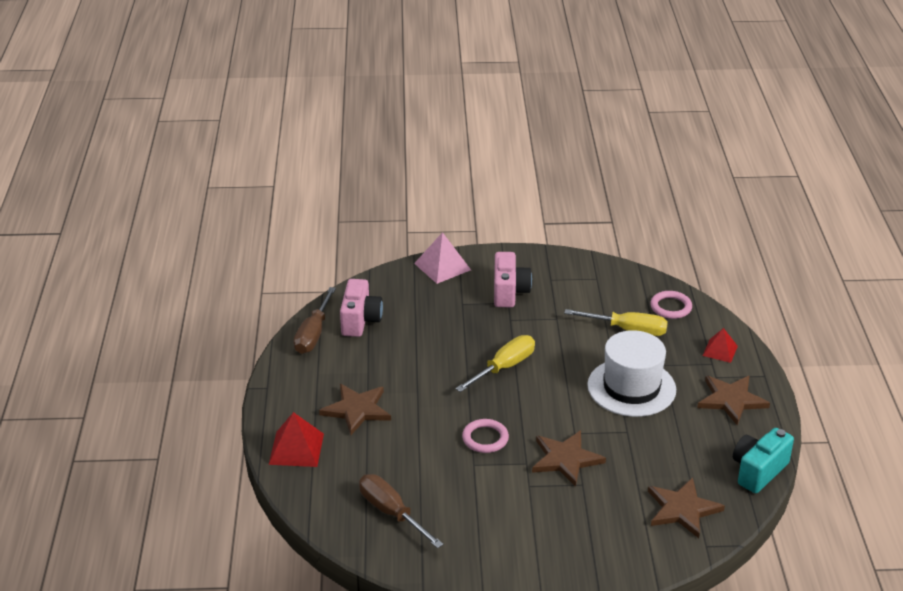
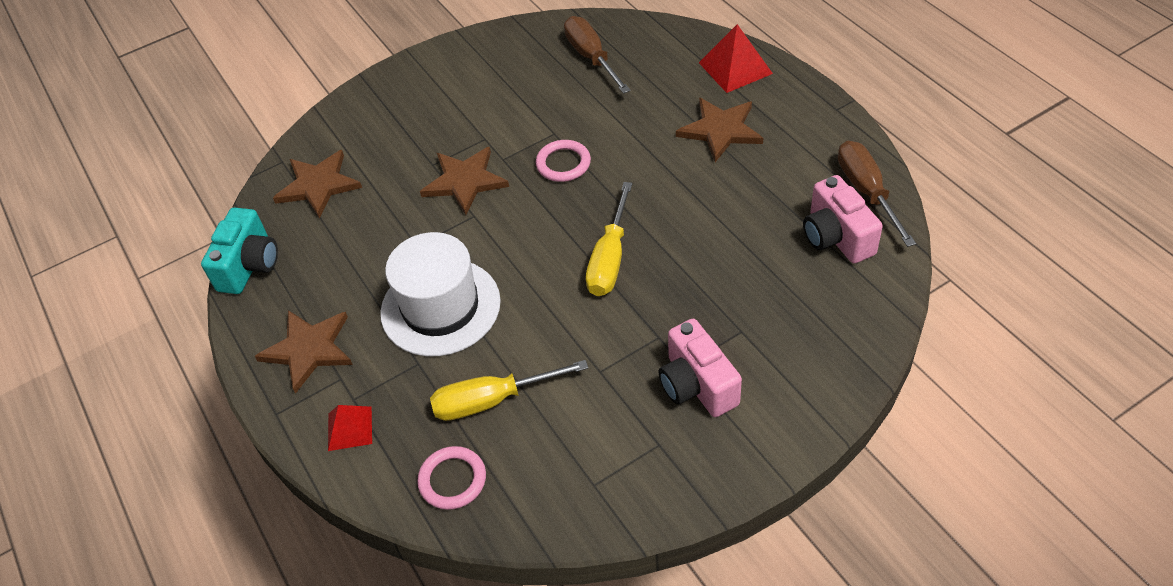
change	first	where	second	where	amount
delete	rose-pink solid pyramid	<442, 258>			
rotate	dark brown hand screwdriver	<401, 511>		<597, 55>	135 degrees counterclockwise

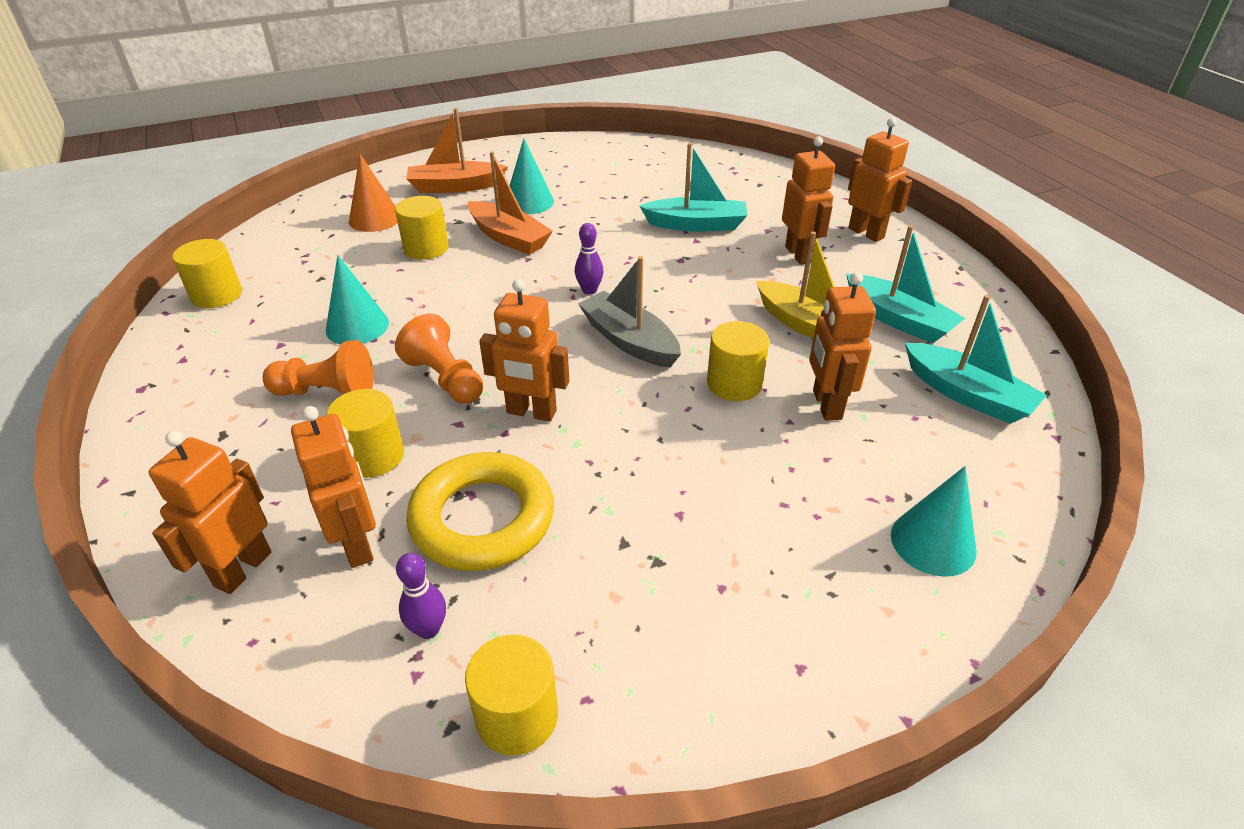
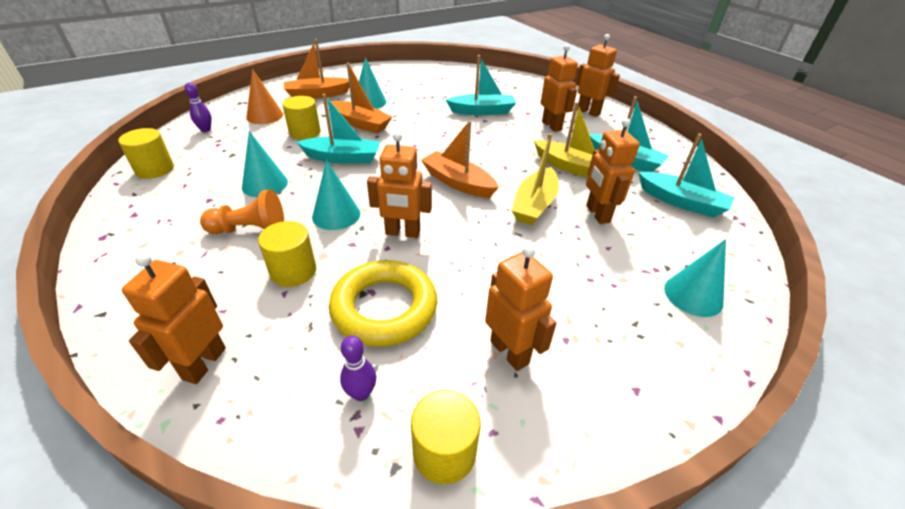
change	first	where	second	where	amount
move	violet skittle	<589, 259>		<198, 107>	
recolor	grey boat	<629, 312>	bright orange boat	<460, 159>	
replace	bright orange game pawn	<439, 359>	aqua cone shape	<336, 195>	
replace	golden solid cylinder	<738, 361>	golden boat	<535, 179>	
move	bright orange robot figure	<333, 487>		<520, 308>	
insert			aqua boat	<339, 129>	

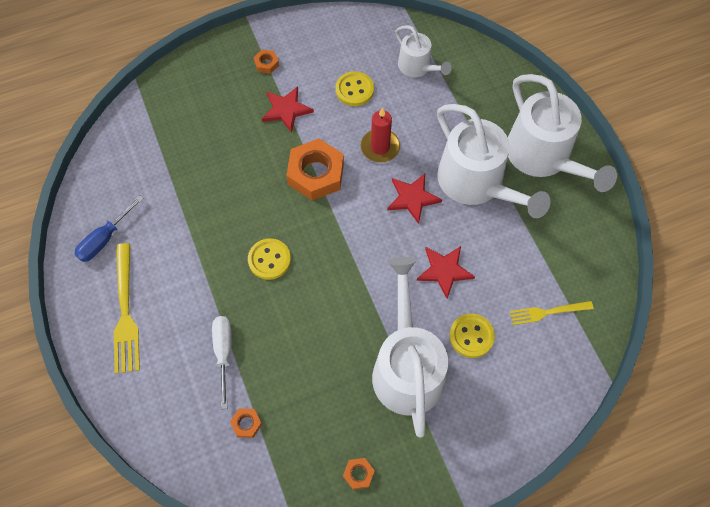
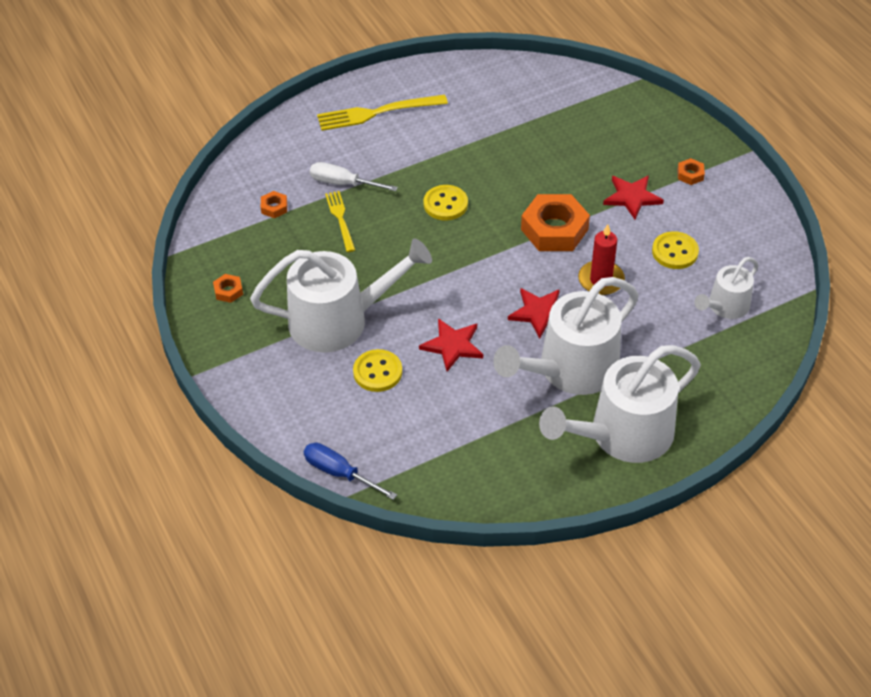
change	first	where	second	where	amount
move	cobalt hand screwdriver	<109, 228>		<350, 471>	
move	golden dinner fork	<552, 313>		<340, 221>	
rotate	pure white hand screwdriver	<221, 362>		<354, 176>	150 degrees counterclockwise

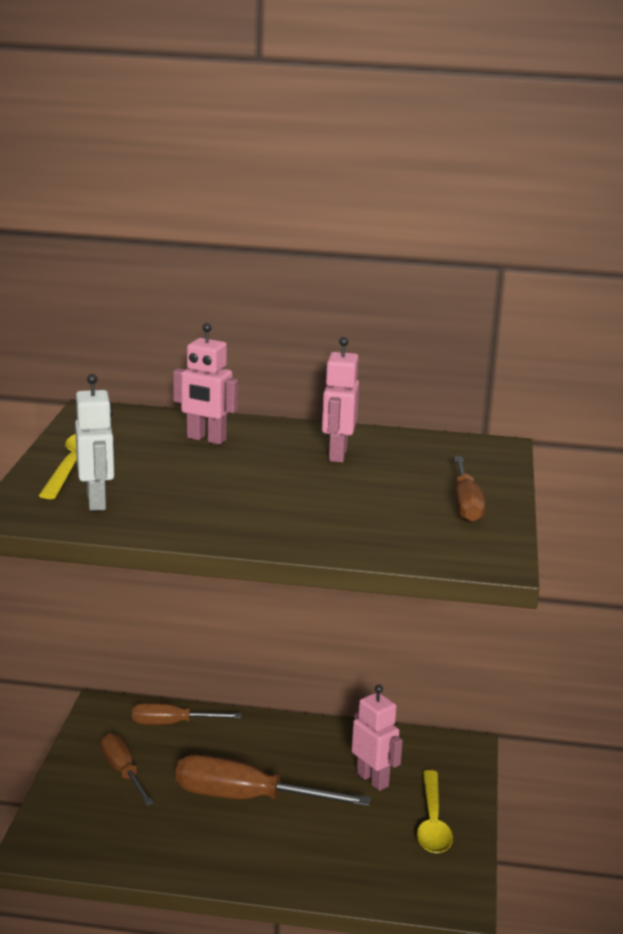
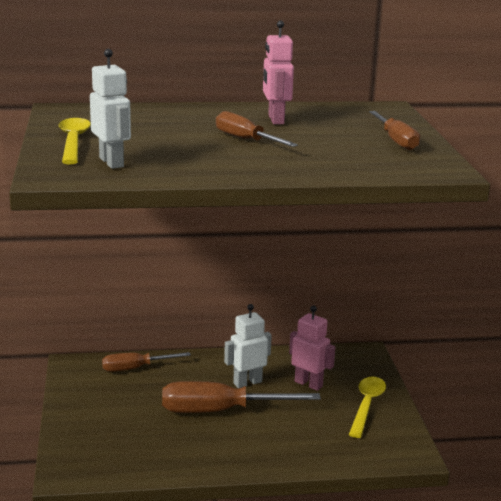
change	first	where	second	where	amount
delete	rose-pink robot figure	<205, 384>			
move	dark brown hand screwdriver	<127, 769>		<257, 129>	
rotate	golden teaspoon	<435, 811>		<367, 407>	150 degrees counterclockwise
insert			pure white robot figure	<248, 346>	

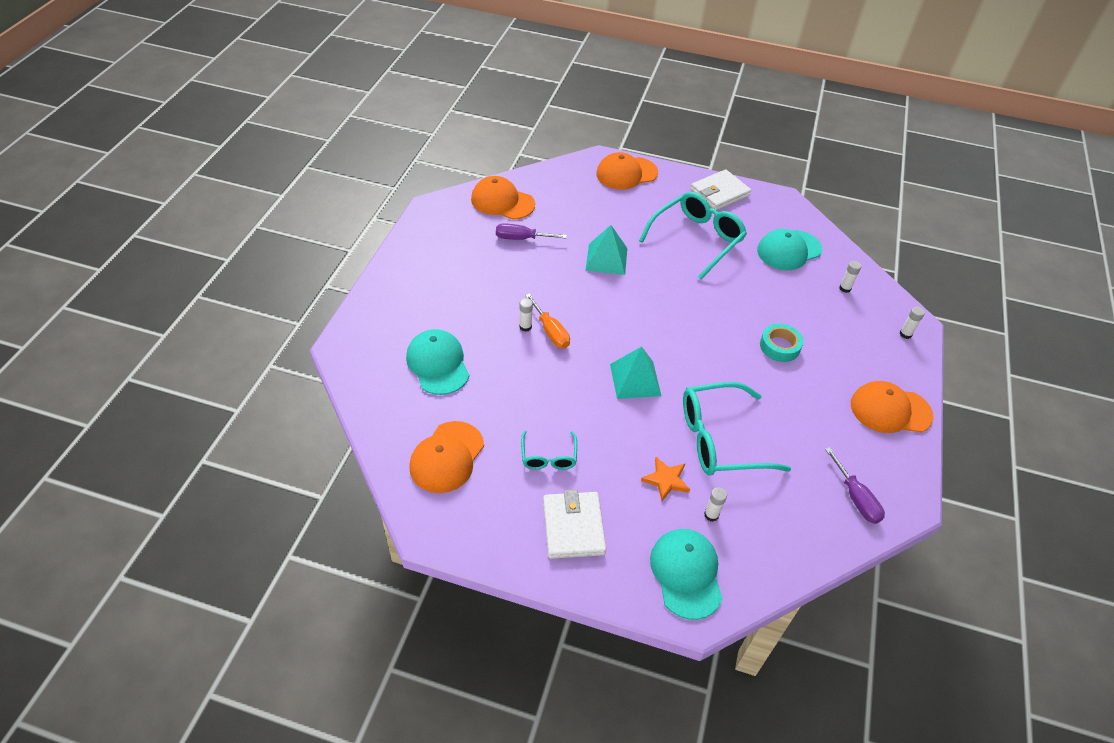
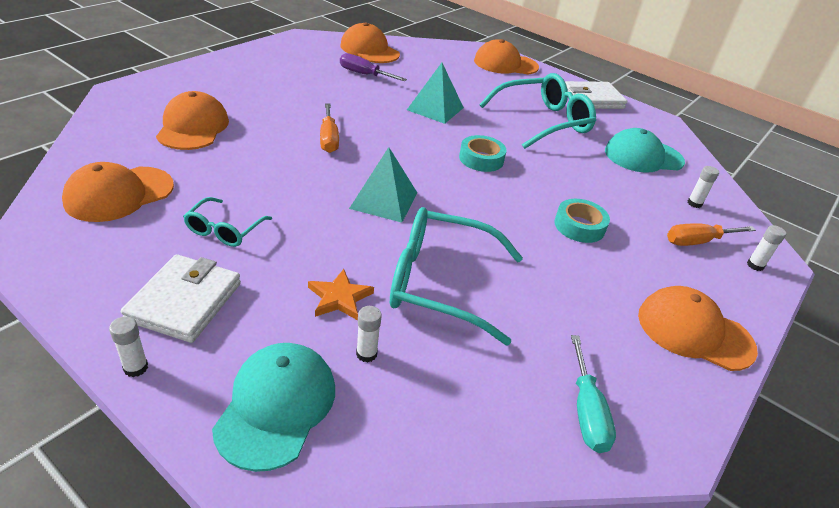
change	first	where	second	where	amount
move	pure white glue	<526, 315>		<128, 347>	
recolor	aqua cap	<437, 362>	bright orange cap	<192, 120>	
recolor	violet hand screwdriver	<855, 485>	aqua hand screwdriver	<593, 394>	
insert			aqua roll of tape	<482, 153>	
insert			bright orange hand screwdriver	<711, 234>	

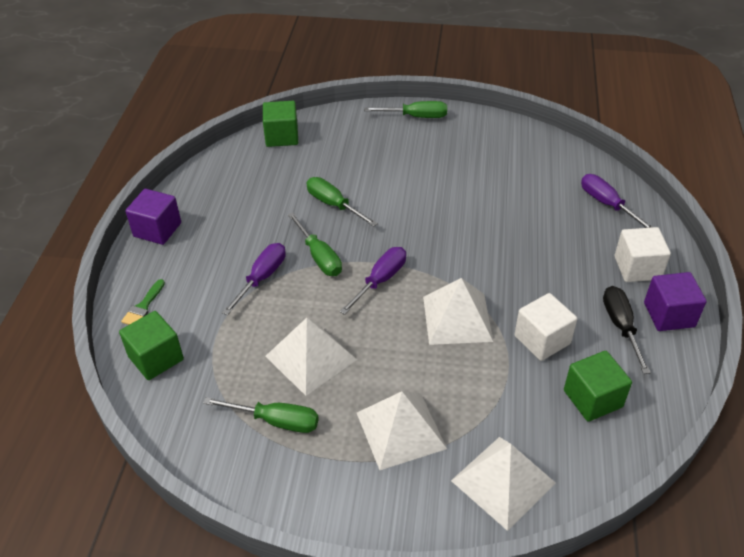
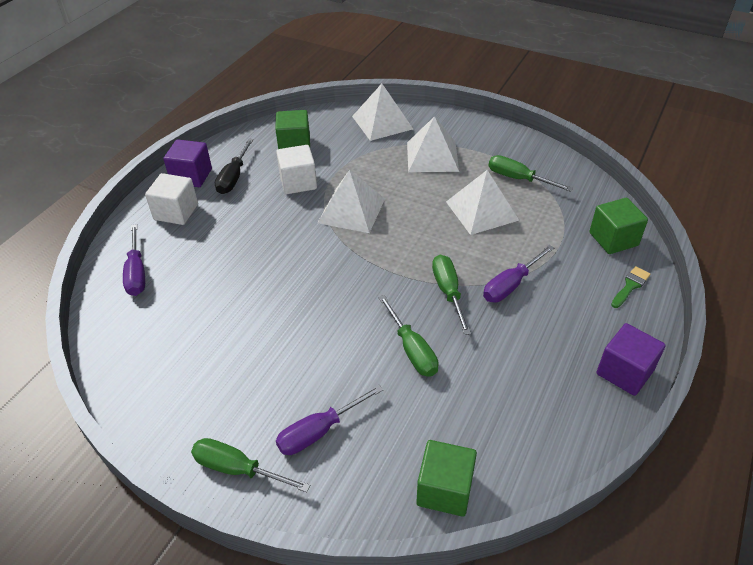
change	first	where	second	where	amount
move	violet hand screwdriver	<372, 281>		<329, 420>	

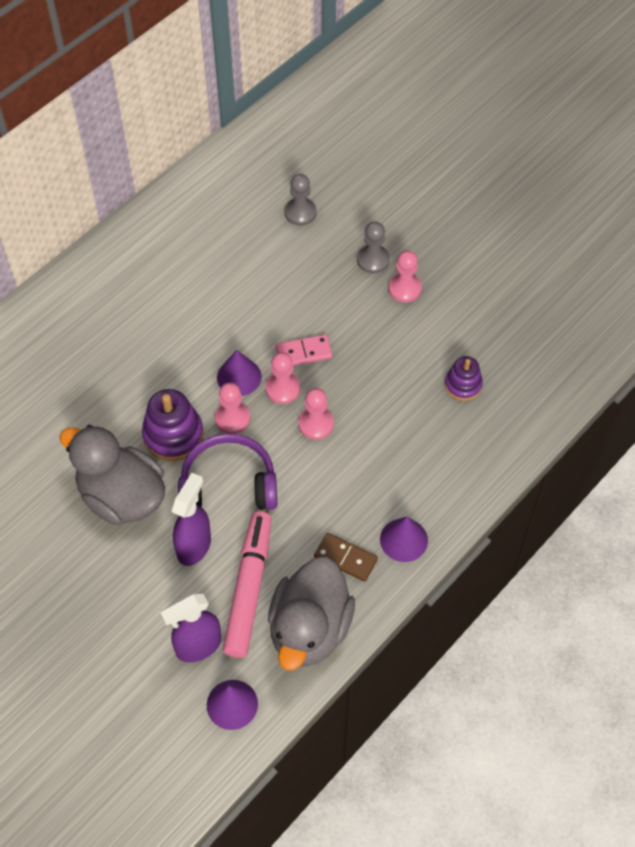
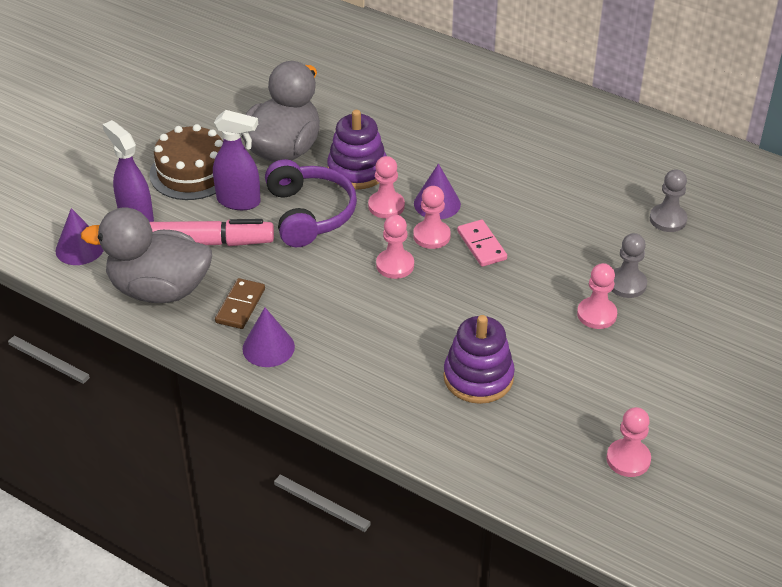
change	first	where	second	where	amount
resize	violet stacking rings	<464, 378>		<479, 359>	x1.59
insert			dark brown cake	<186, 162>	
insert			rose-pink game pawn	<629, 442>	

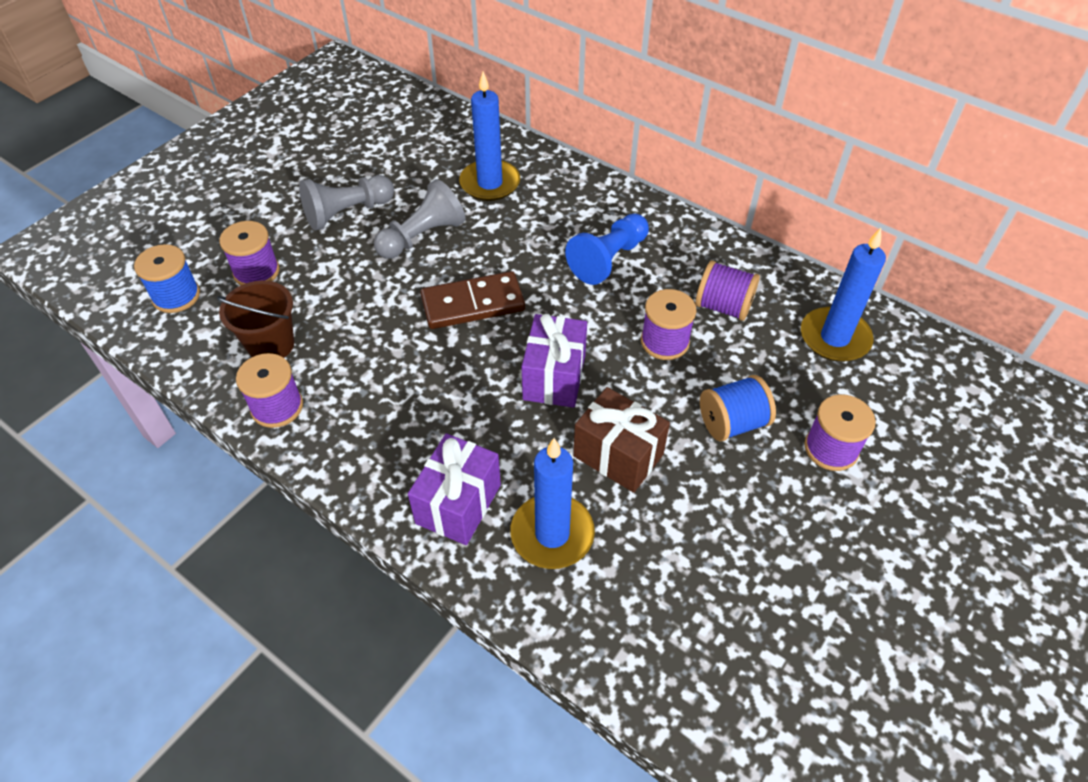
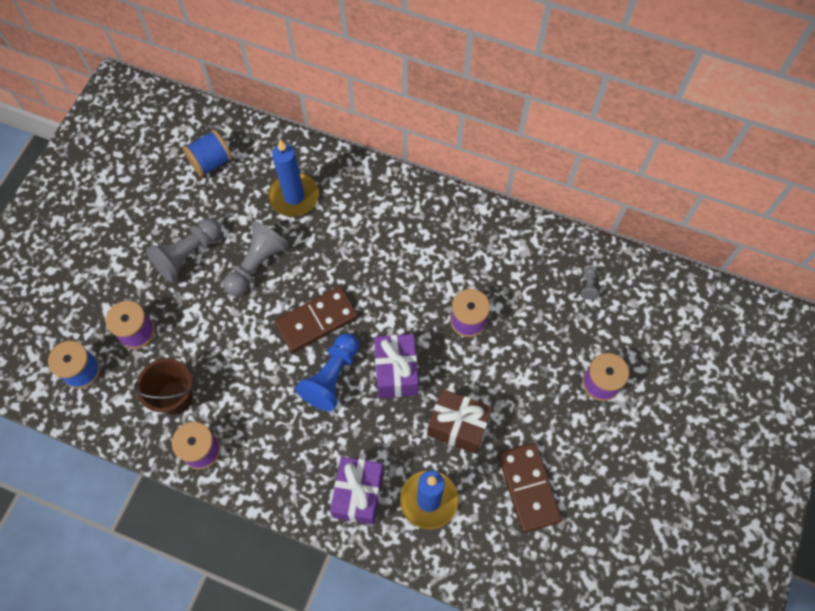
change	first	where	second	where	amount
move	cobalt game pawn	<607, 249>		<327, 372>	
replace	cobalt wax candle	<843, 295>	grey game pawn	<590, 283>	
delete	violet spool	<727, 290>			
move	cobalt spool	<738, 408>		<207, 153>	
insert			dark brown domino piece	<530, 488>	

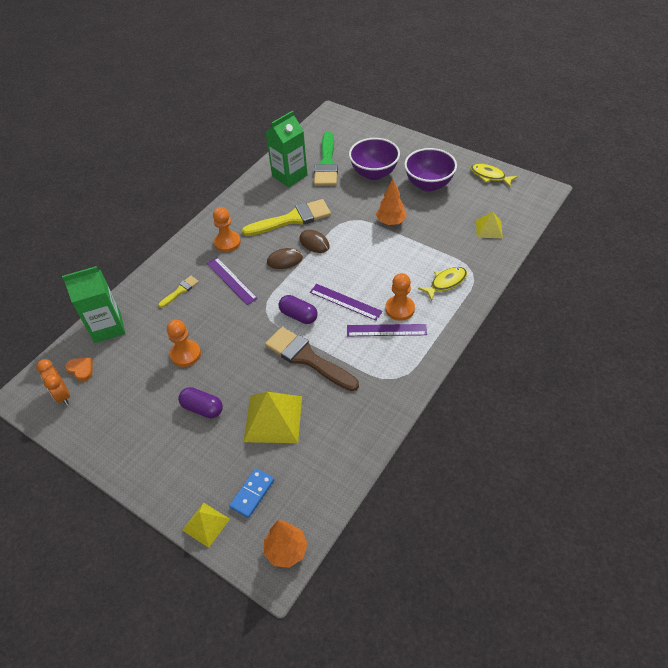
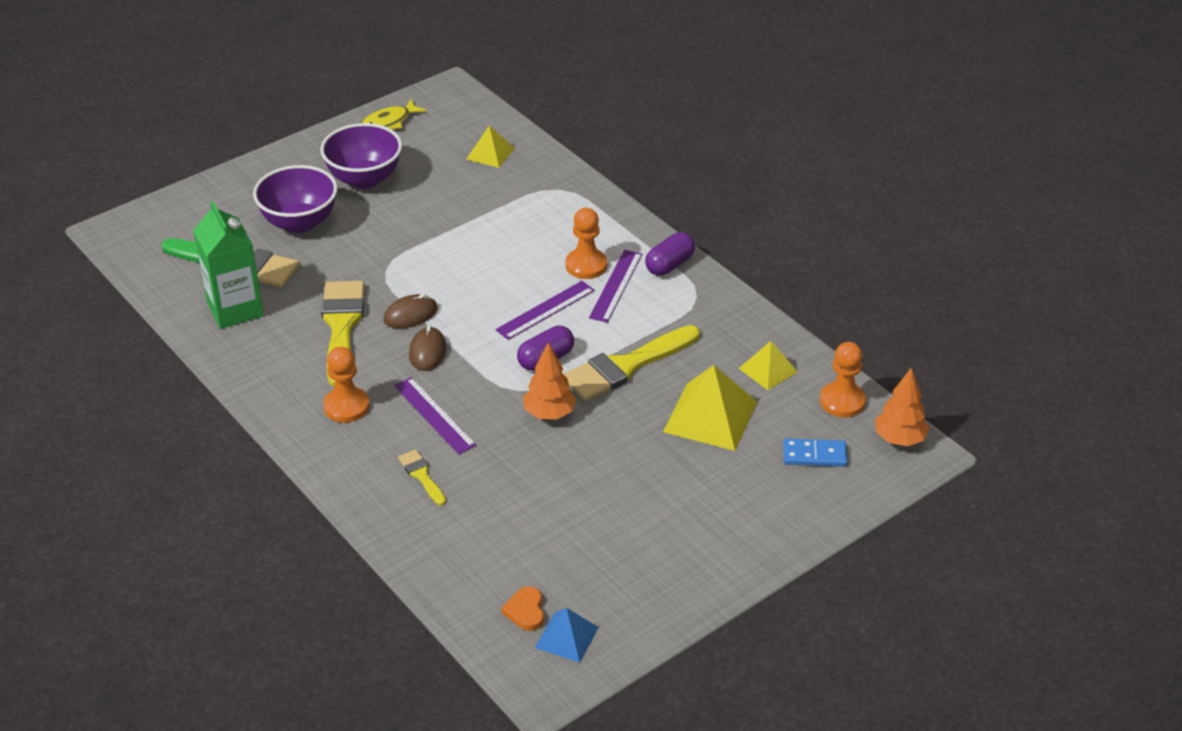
change	first	where	second	where	amount
move	bright orange tree	<391, 202>		<549, 380>	
rotate	violet straightedge	<232, 281>		<435, 415>	75 degrees clockwise
delete	emerald juice carton	<93, 304>			
delete	golden fish figure	<442, 284>			
move	bright orange game pawn	<184, 343>		<843, 379>	
recolor	dark brown brush	<312, 359>	golden brush	<632, 363>	
rotate	bright orange love heart	<78, 369>		<522, 608>	60 degrees counterclockwise
replace	bright orange bedside clock	<53, 382>	cobalt solid pyramid	<567, 635>	
move	violet pill shape	<200, 402>		<670, 254>	
rotate	cobalt domino piece	<251, 493>		<815, 452>	45 degrees counterclockwise
move	golden solid pyramid	<206, 525>		<768, 365>	

